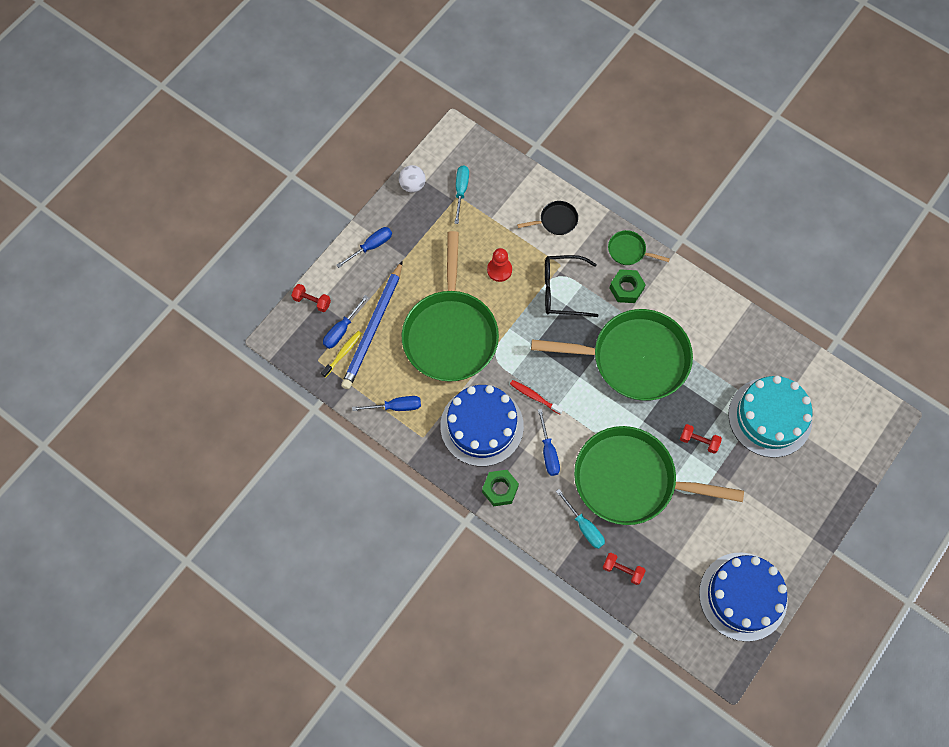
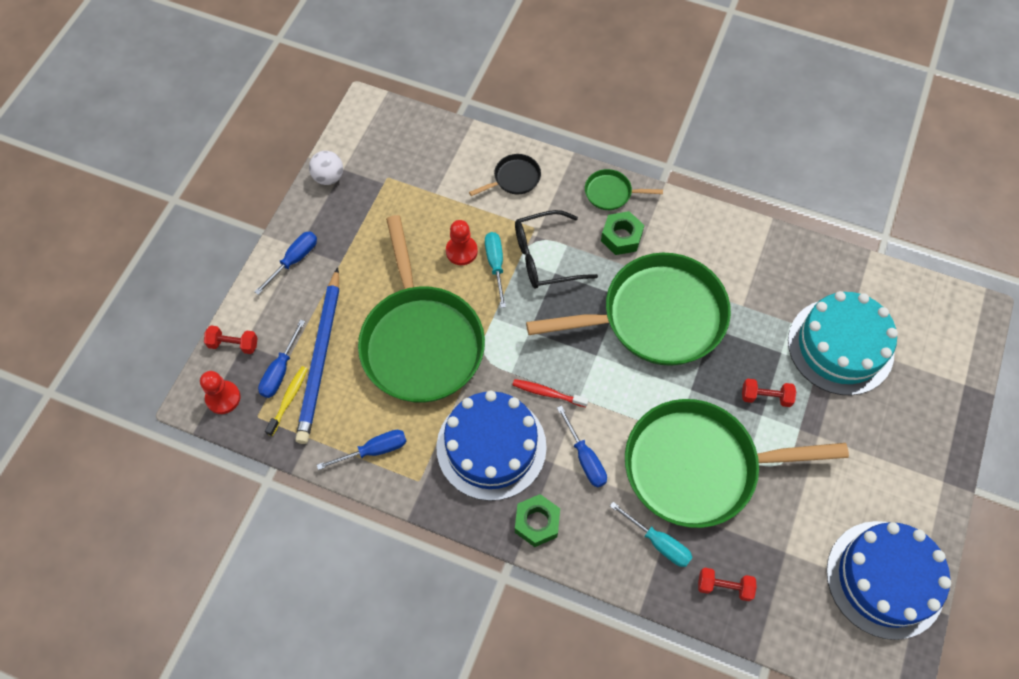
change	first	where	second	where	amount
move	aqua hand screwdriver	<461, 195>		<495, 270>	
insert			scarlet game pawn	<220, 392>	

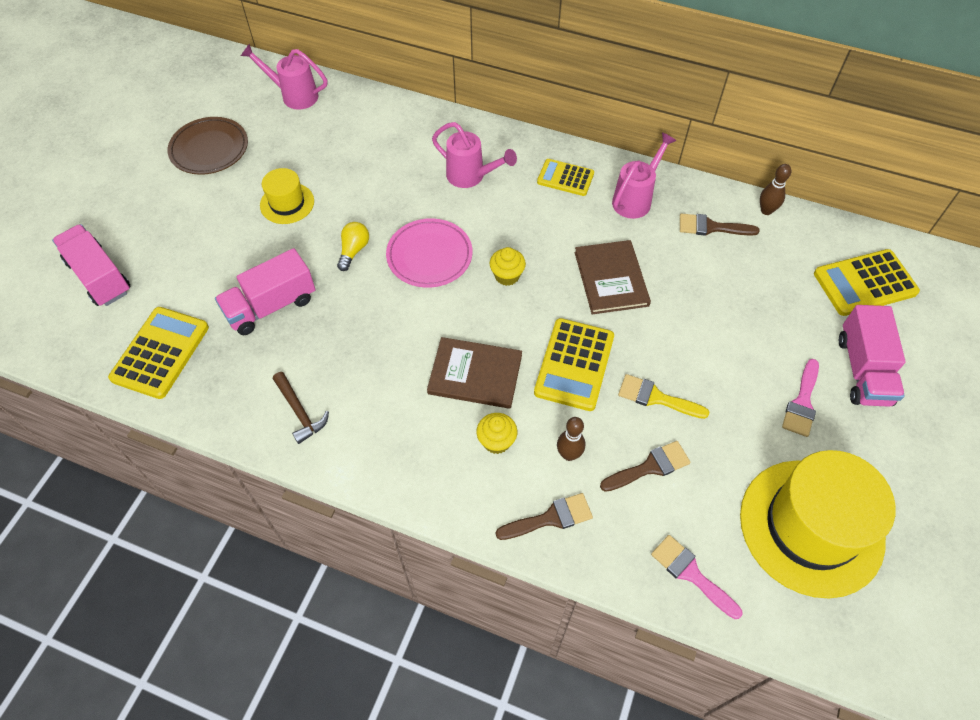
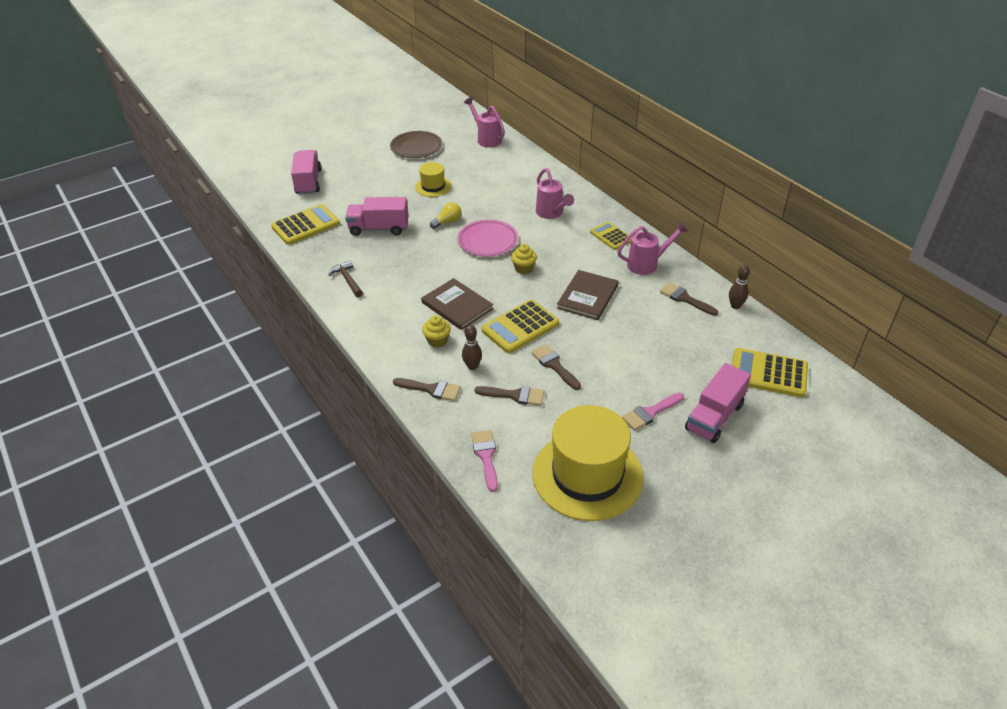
change	first	where	second	where	amount
rotate	dark brown claw hammer	<301, 408>		<345, 278>	150 degrees clockwise
recolor	golden brush	<664, 396>	dark brown brush	<556, 367>	

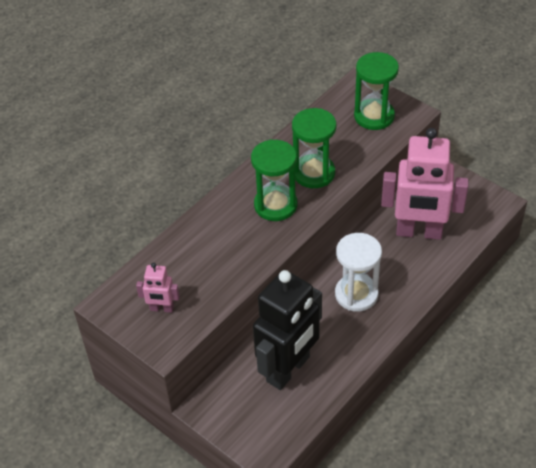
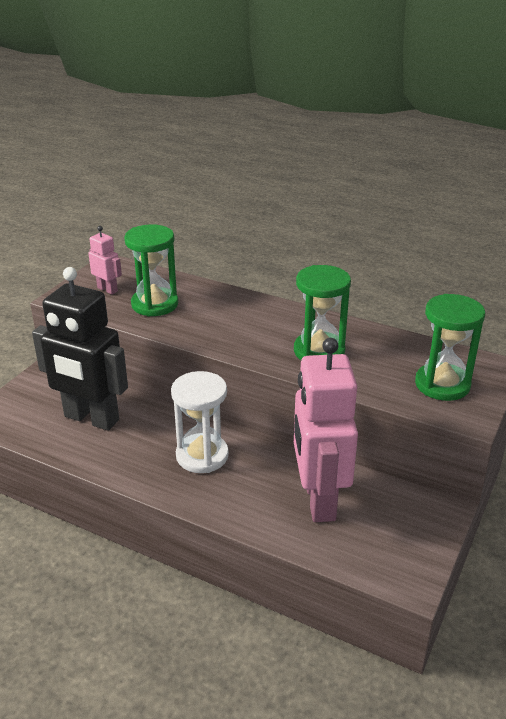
change	first	where	second	where	amount
move	emerald sand timer	<274, 180>		<151, 270>	
rotate	rose-pink robot figure	<158, 288>		<105, 260>	135 degrees clockwise

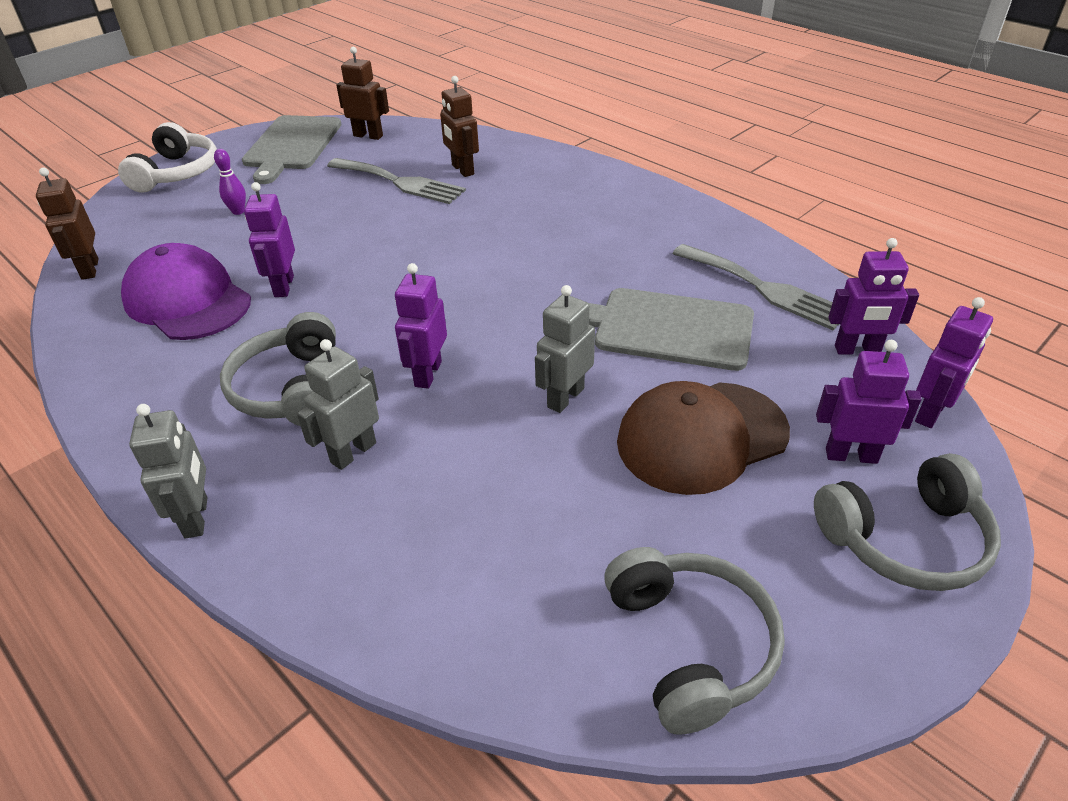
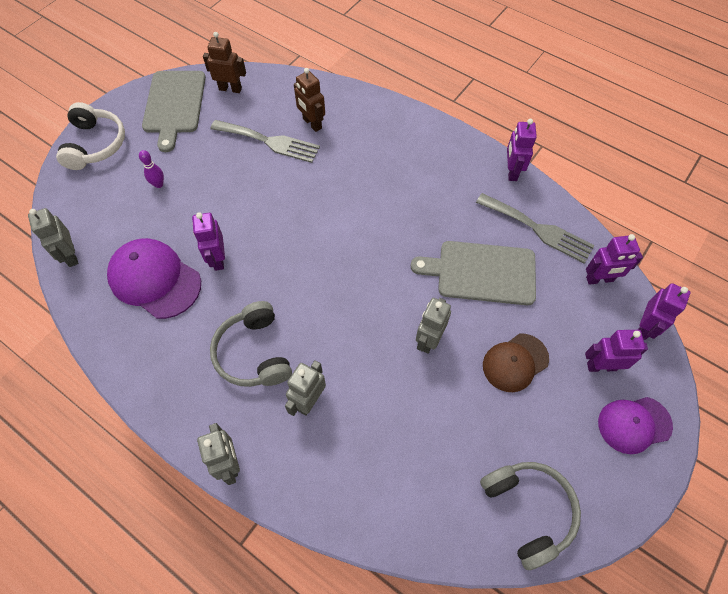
change	first	where	second	where	amount
recolor	dark brown robot figure	<67, 224>	grey robot figure	<53, 237>	
move	violet robot figure	<421, 326>		<522, 150>	
resize	dark brown cap	<703, 438>		<516, 363>	x0.66
replace	grey headset	<907, 522>	violet cap	<635, 425>	

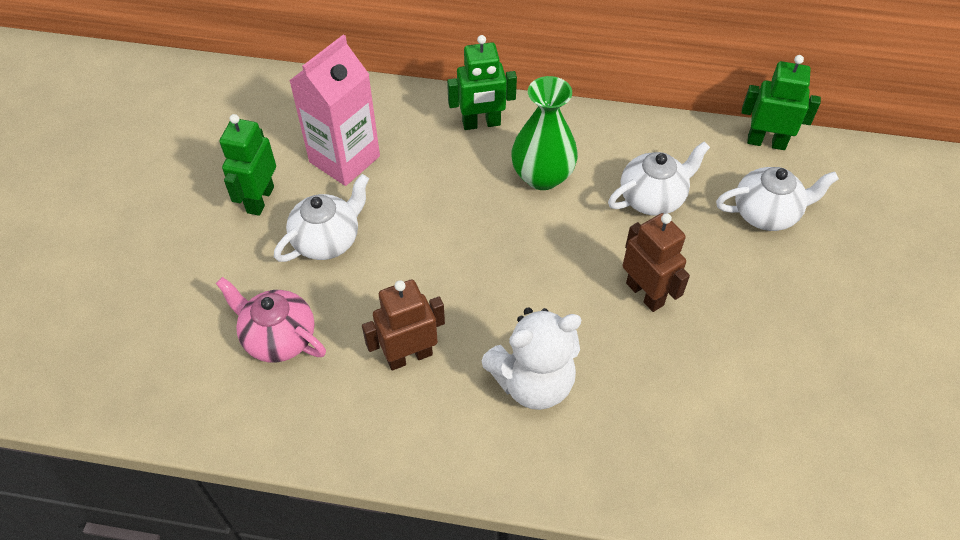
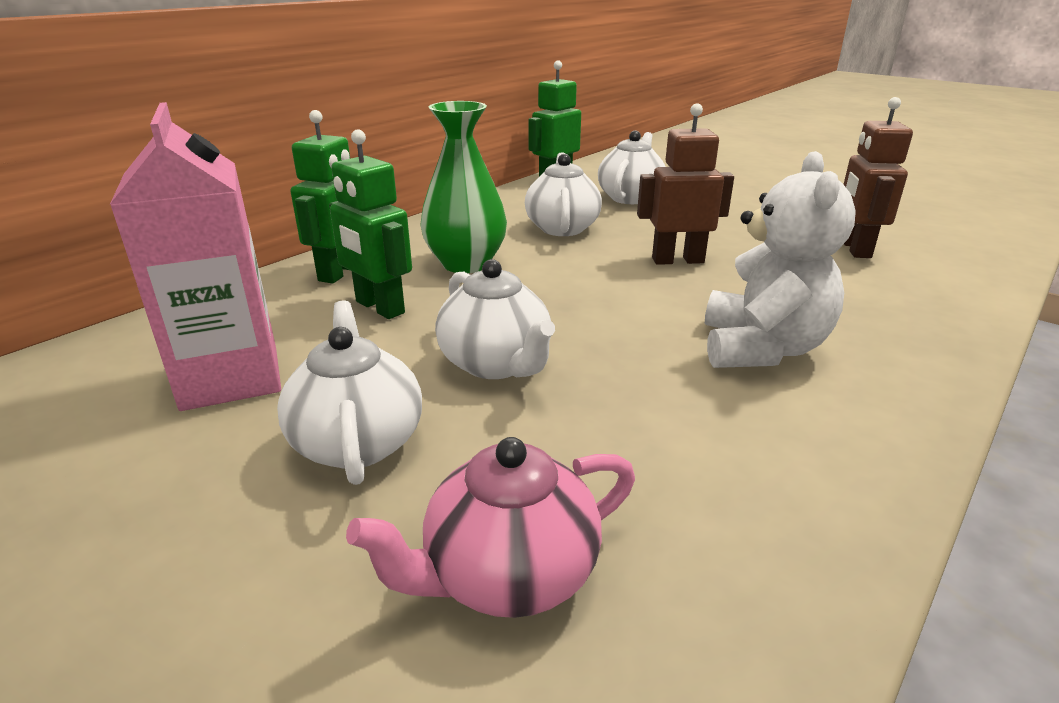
change	first	where	second	where	amount
move	emerald robot figure	<248, 165>		<370, 224>	
move	dark brown robot figure	<403, 325>		<878, 177>	
insert			pure white tea pot	<495, 319>	

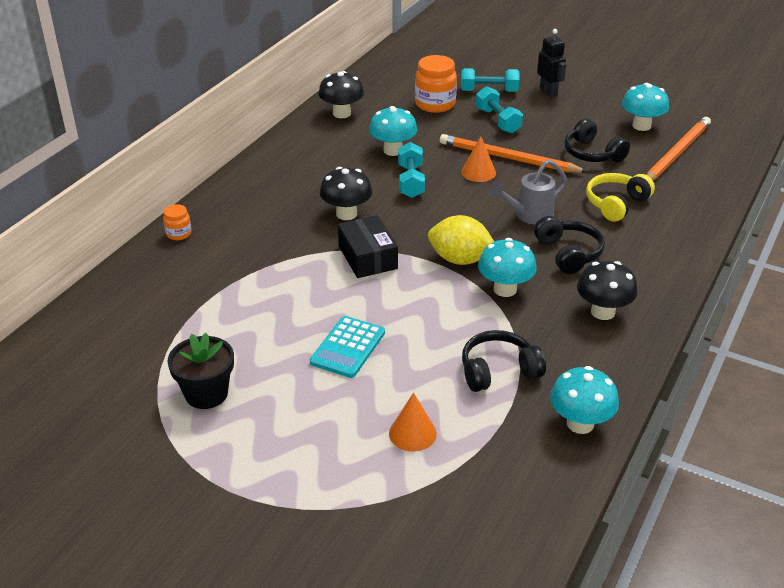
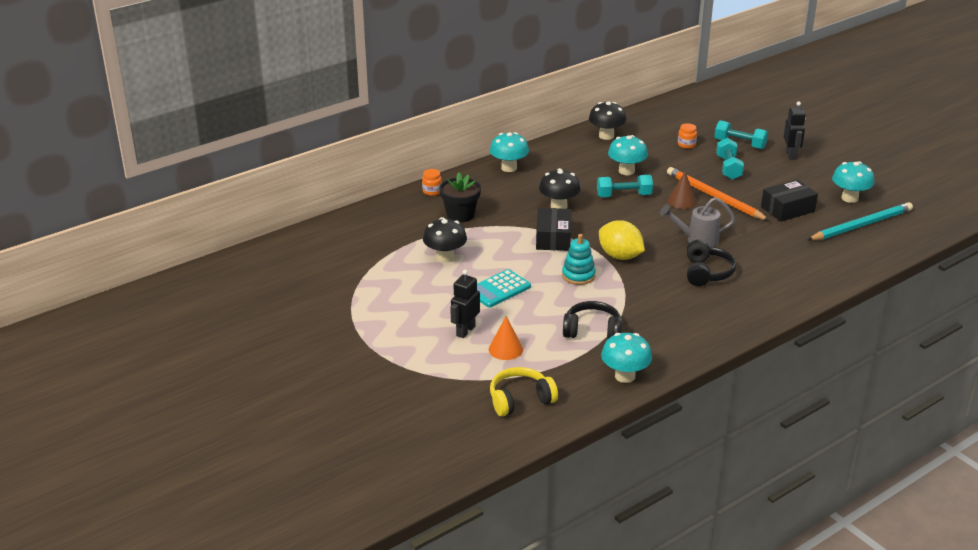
change	first	where	second	where	amount
resize	bright orange jar	<436, 84>		<687, 136>	x0.52
recolor	bright orange wooden pencil	<678, 148>	aqua wooden pencil	<860, 221>	
replace	jet-black headset	<597, 140>	jet-black package	<789, 201>	
recolor	bright orange cone shape	<478, 159>	dark brown cone shape	<682, 190>	
rotate	aqua dumbbell	<411, 170>		<625, 186>	60 degrees clockwise
move	golden headset	<620, 197>		<524, 391>	
move	aqua mushroom	<507, 267>		<509, 152>	
move	jet-black mushroom	<607, 290>		<445, 240>	
move	jet-black potted plant	<200, 371>		<460, 197>	
insert			aqua stacking rings	<579, 259>	
insert			jet-black robot figure	<465, 304>	

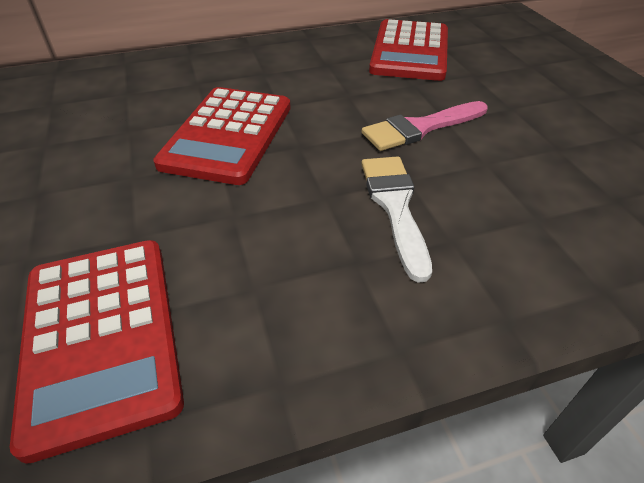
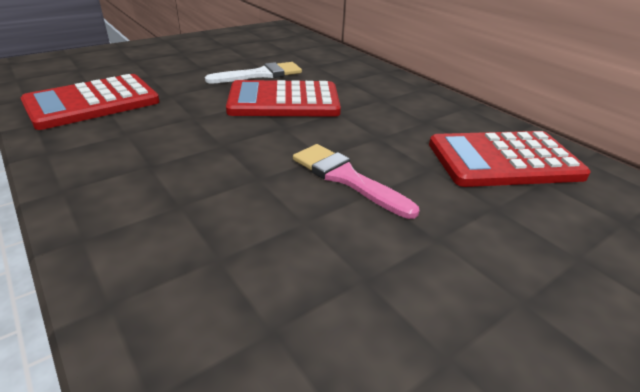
change	first	where	second	where	amount
move	pure white brush	<396, 219>		<253, 73>	

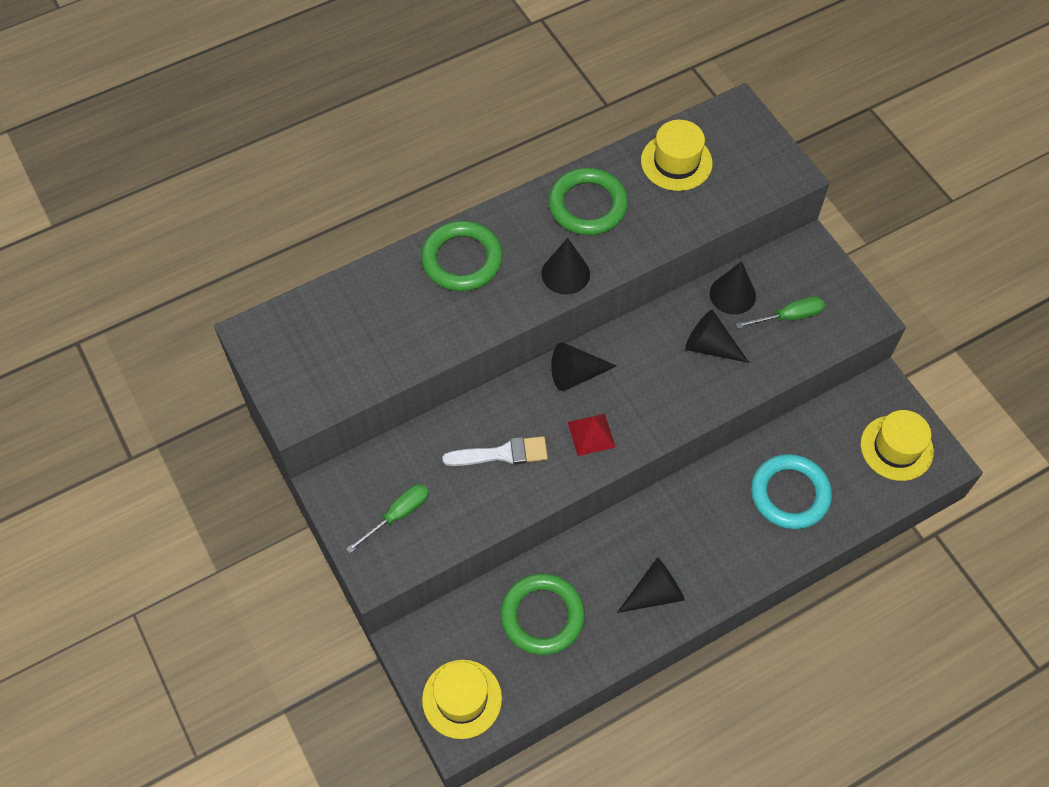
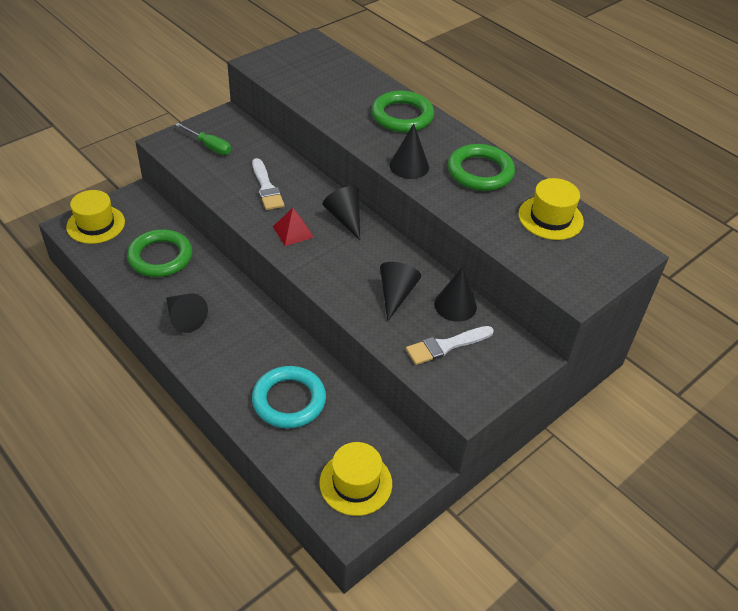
change	first	where	second	where	amount
replace	emerald hand screwdriver	<780, 312>	pure white brush	<450, 345>	

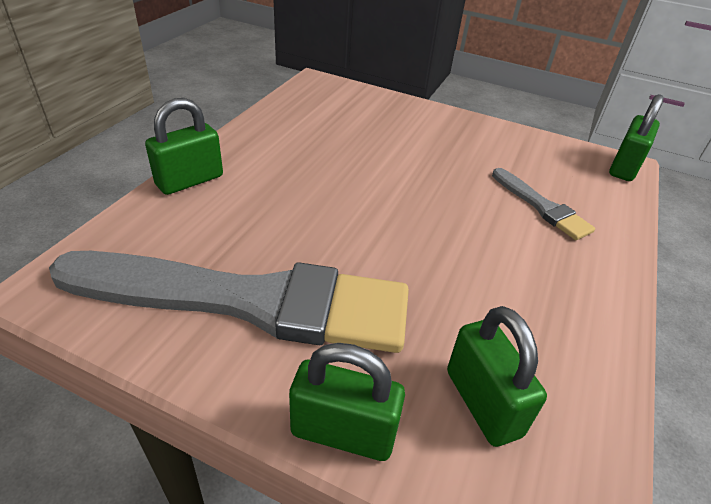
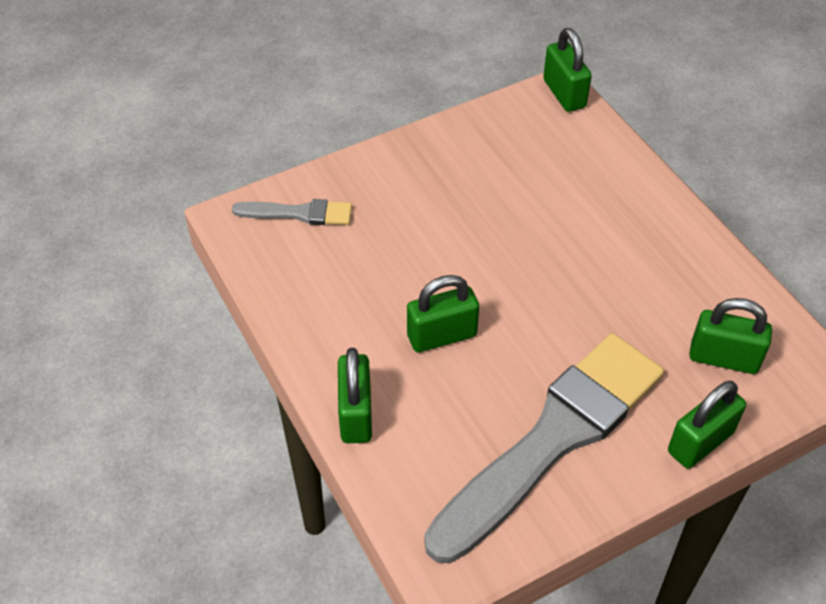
change	first	where	second	where	amount
move	grey brush	<543, 204>		<292, 212>	
insert			emerald small lock	<443, 313>	

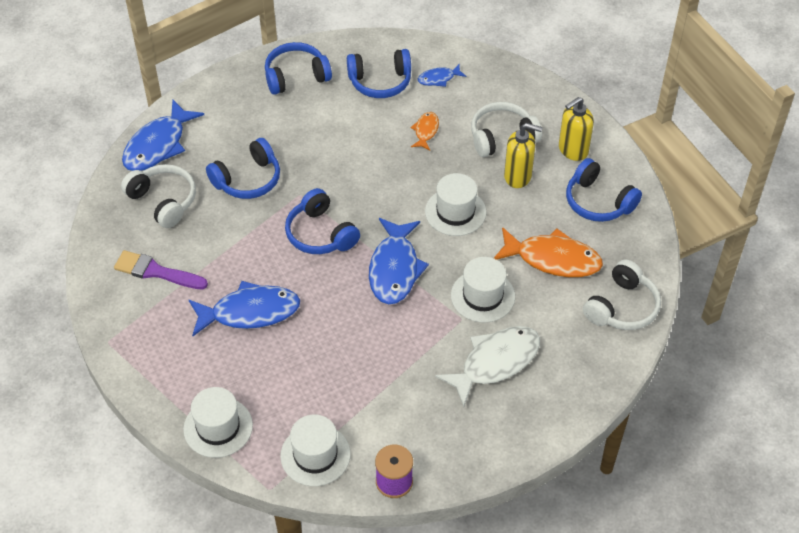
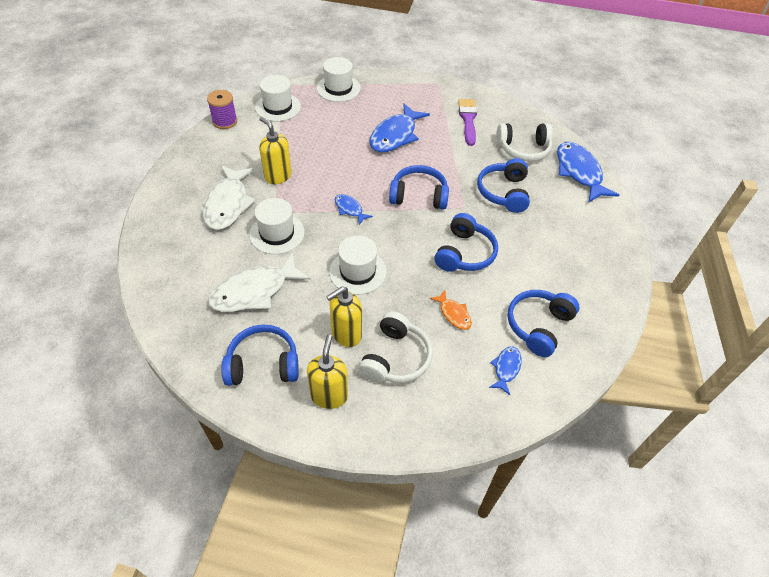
change	first	where	second	where	amount
move	cobalt headset	<298, 68>		<466, 242>	
resize	cobalt fish figure	<399, 261>		<354, 209>	x0.50
recolor	bright orange fish figure	<548, 252>	pure white fish figure	<259, 282>	
rotate	violet brush	<161, 269>		<467, 122>	60 degrees counterclockwise
delete	pure white headset	<622, 295>			
insert			golden pump bottle	<275, 150>	

